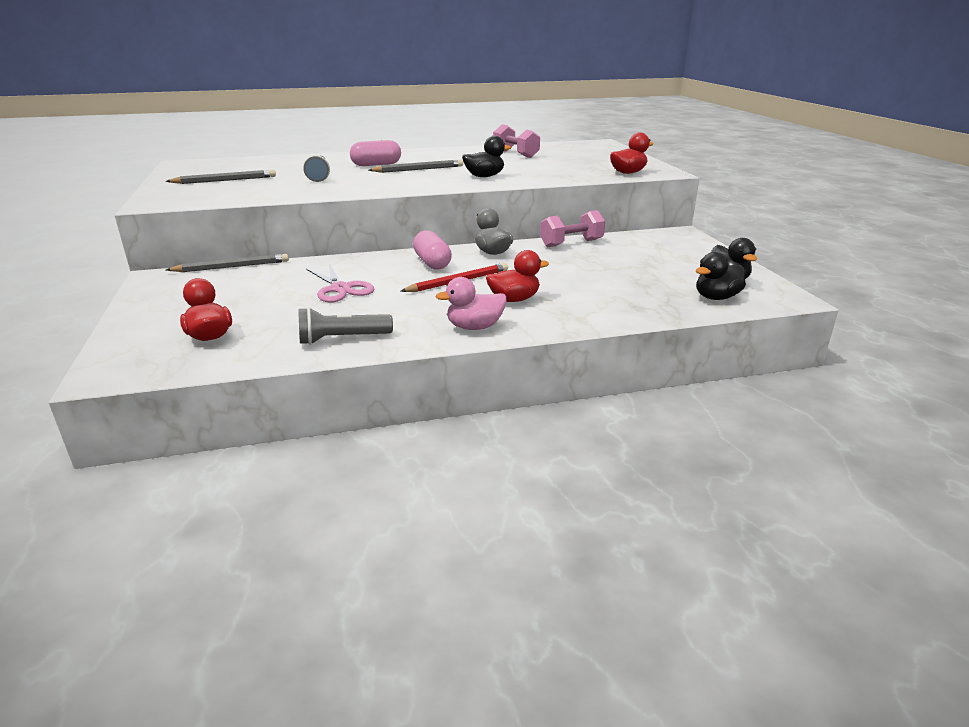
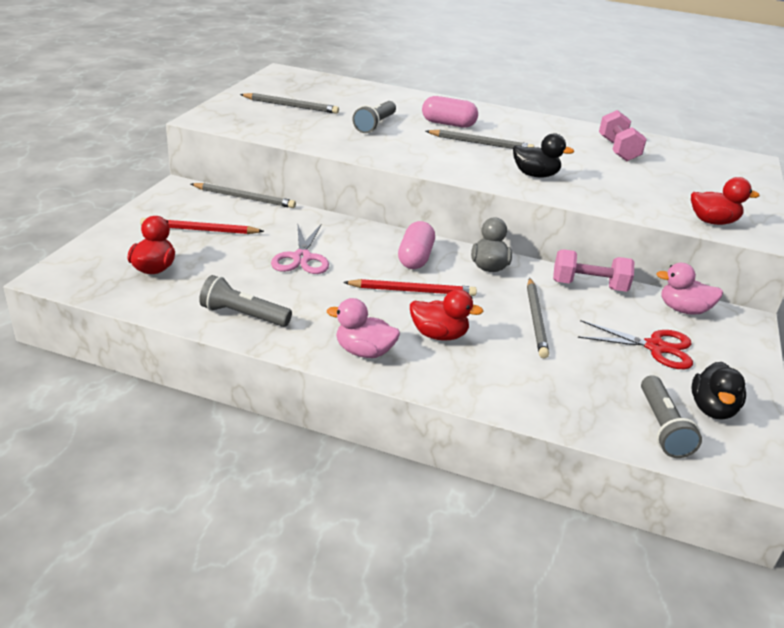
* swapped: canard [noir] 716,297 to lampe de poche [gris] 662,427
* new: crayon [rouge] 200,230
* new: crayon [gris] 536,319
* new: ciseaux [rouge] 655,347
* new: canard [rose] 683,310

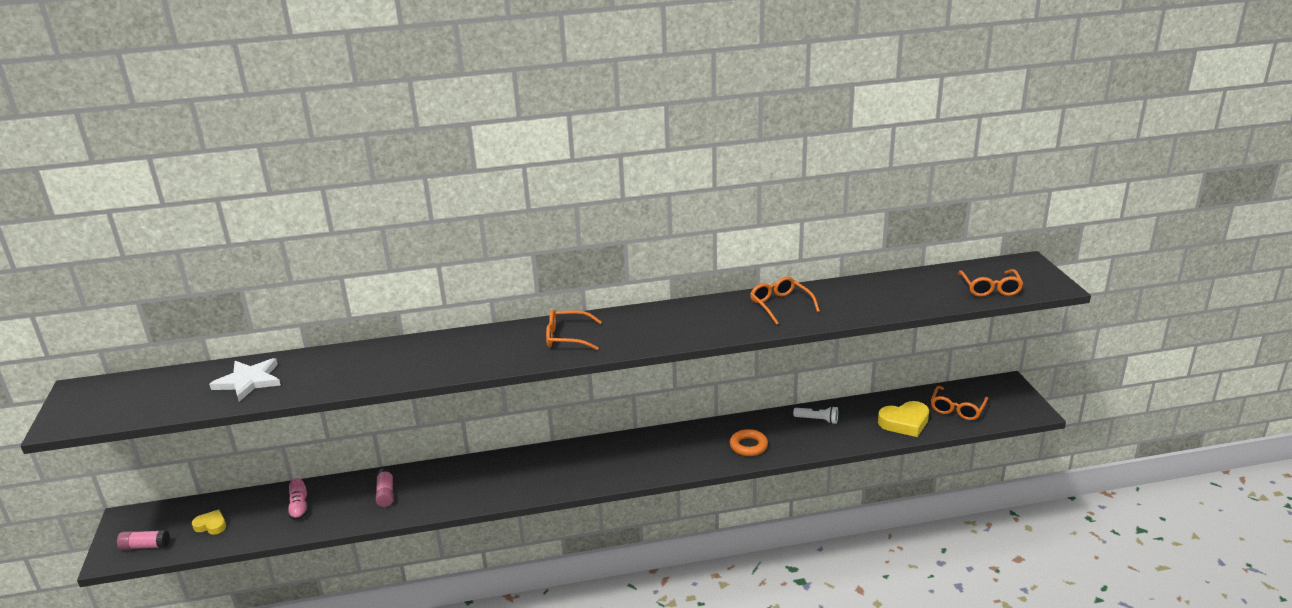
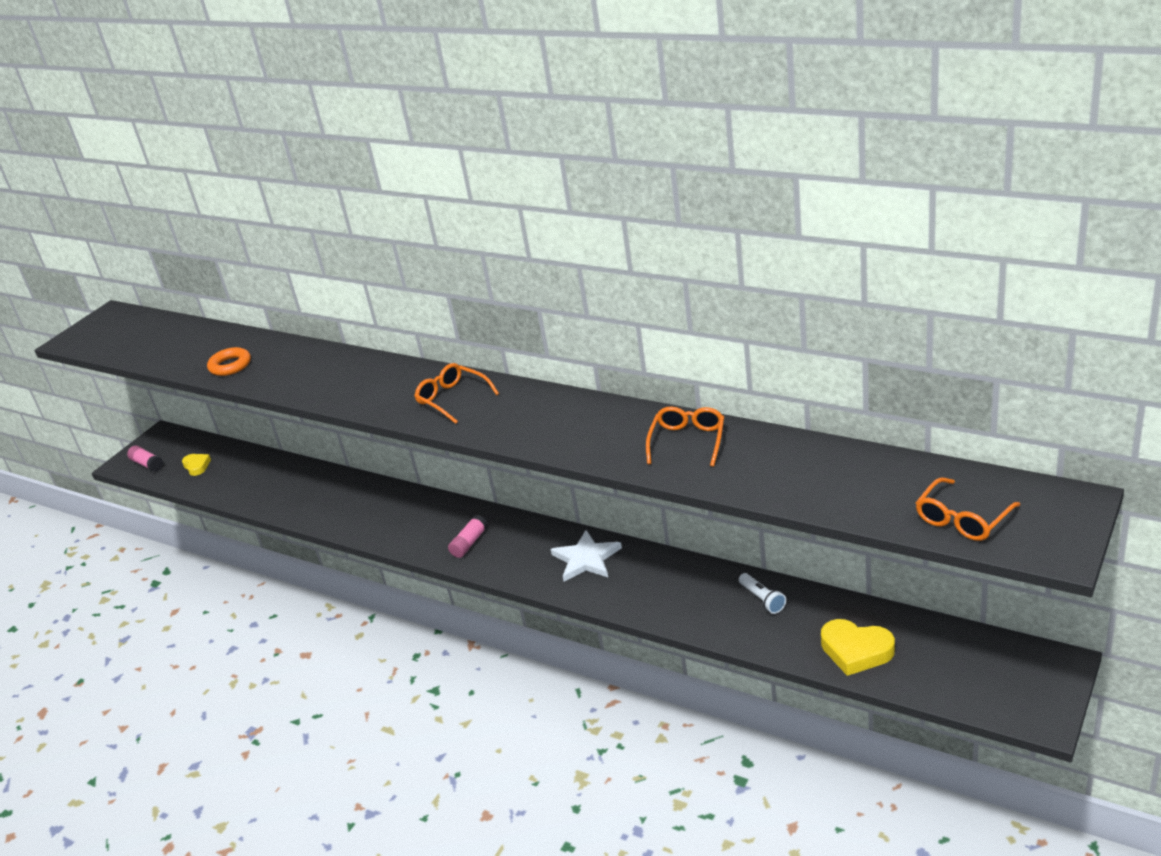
* shifted: étoile [blanc] 249,381 to 586,559
* gone: chaussure [rose] 299,508
* shifted: bâton de colle [rose] 386,494 to 469,543
* shifted: anneau [orange] 748,446 to 230,365
* gone: lunettes [orange] 957,409

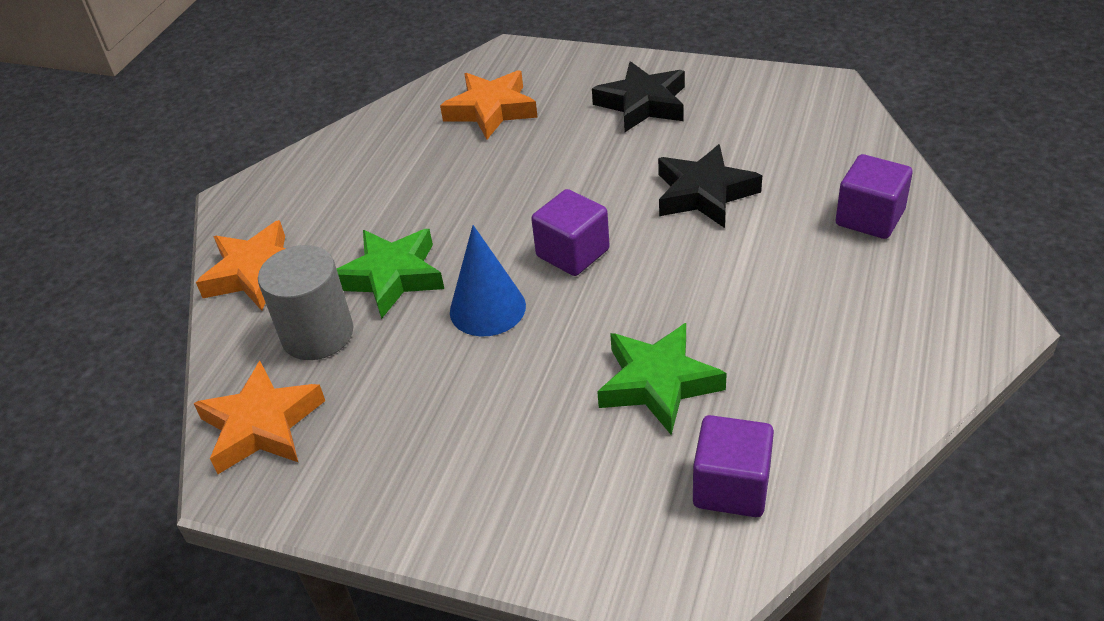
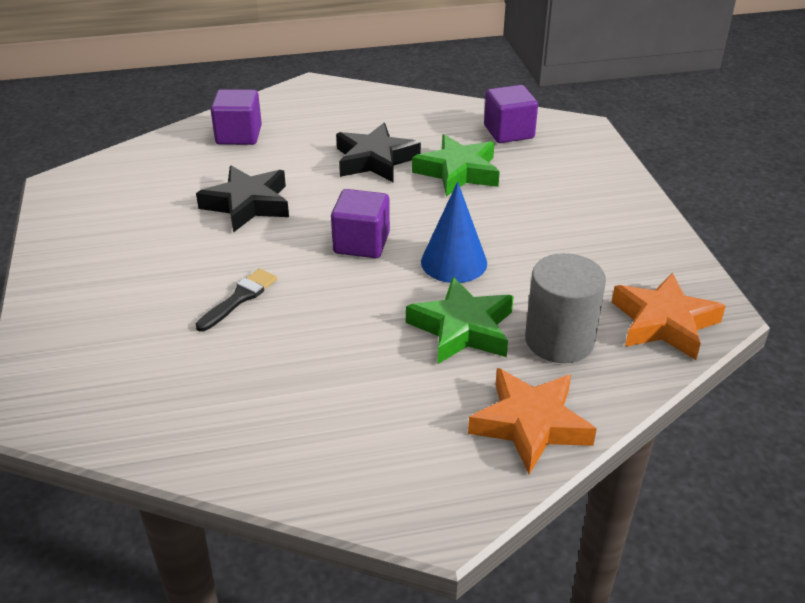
* gone: étoile [orange] 491,110
* shifted: étoile [noir] 642,104 to 375,160
* new: pinceau [noir] 239,298

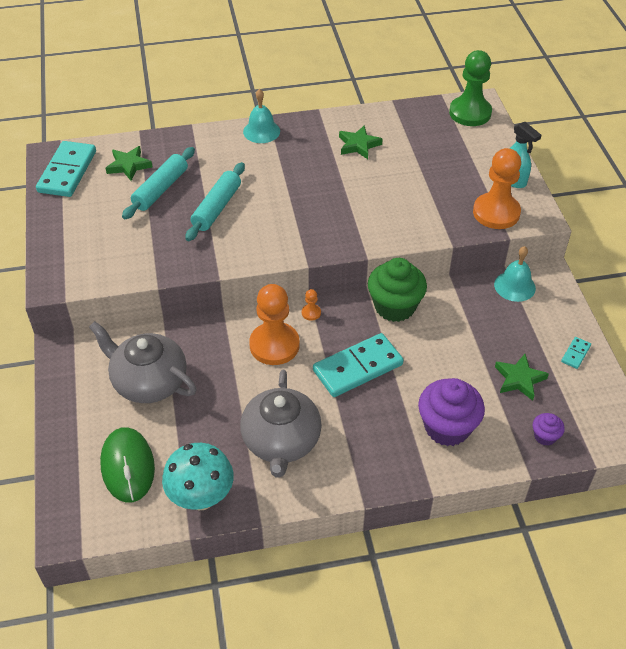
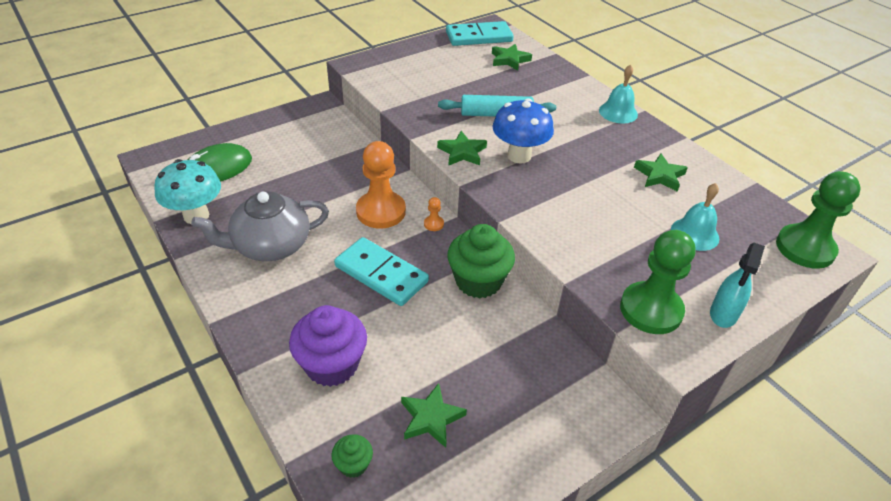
* gone: théière [gris] 149,382
* gone: rouleau à pâtisserie [turquoise] 160,189
* repainted: pion [orange] 496,213 to pion [vert] 651,310
* shifted: cloche [turquoise] 514,286 to 694,234
* repainted: muffin [violet] 545,436 to muffin [vert] 353,464
* gone: domino [turquoise] 575,354
* new: étoile [vert] 462,152
* new: champignon [bleu] 519,156

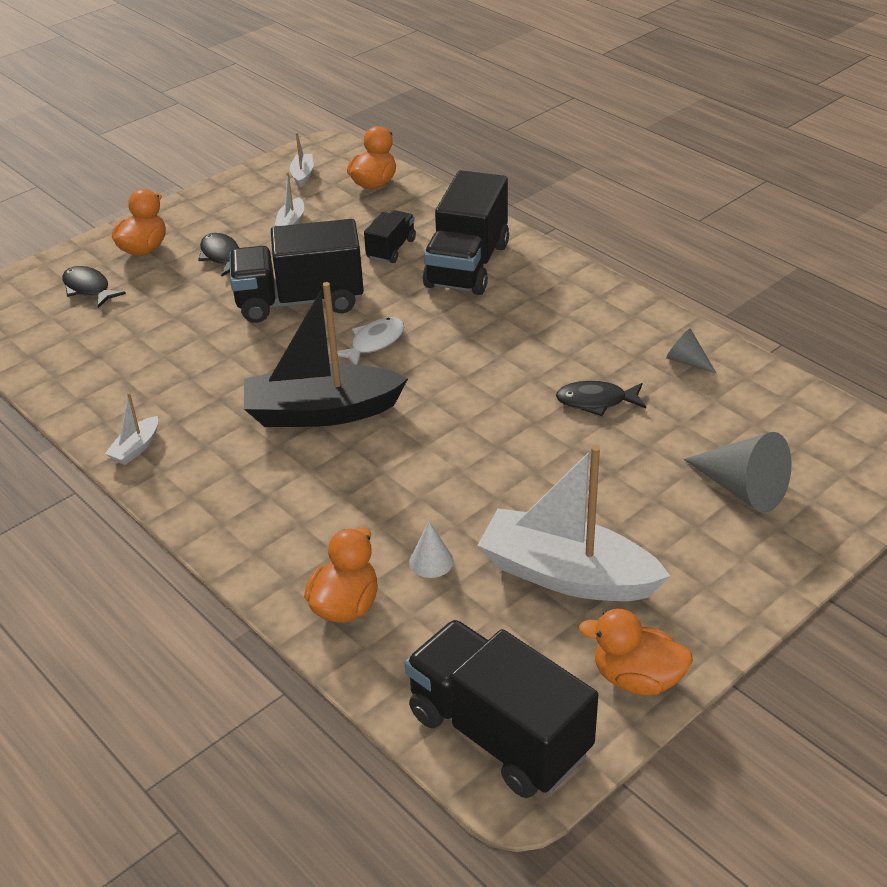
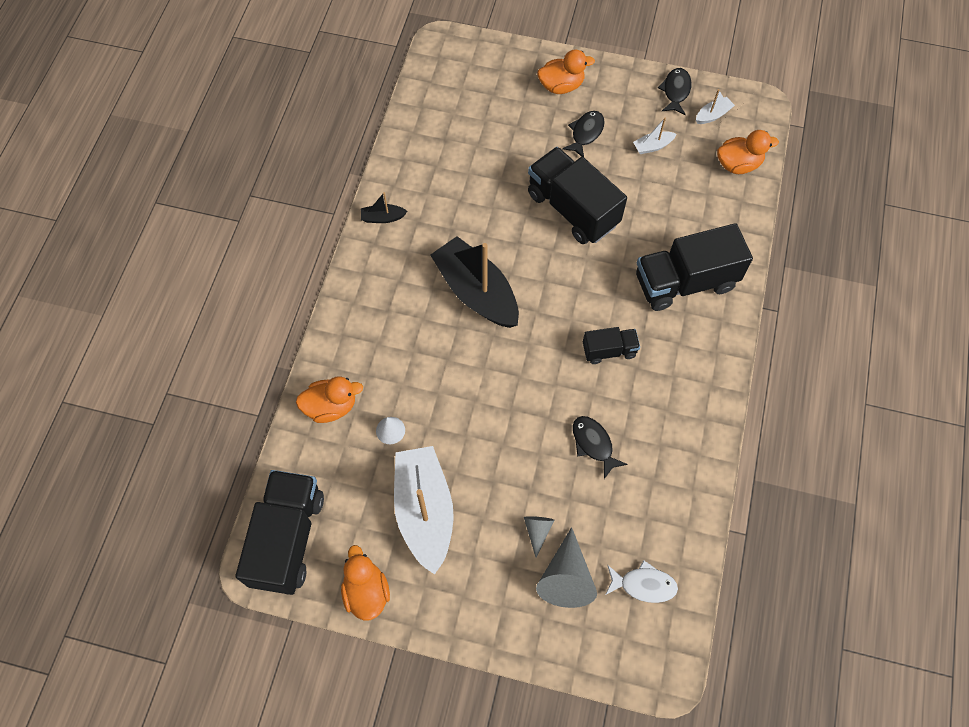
* shifted: poisson [noir] 88,288 to 675,91
* repainted: bateau [blanc] 136,448 to bateau [noir] 383,218
* shifted: poisson [blanc] 374,343 to 643,585
* shifted: camion [noir] 391,249 to 609,350
* shifted: cône [gris] 687,361 to 537,531

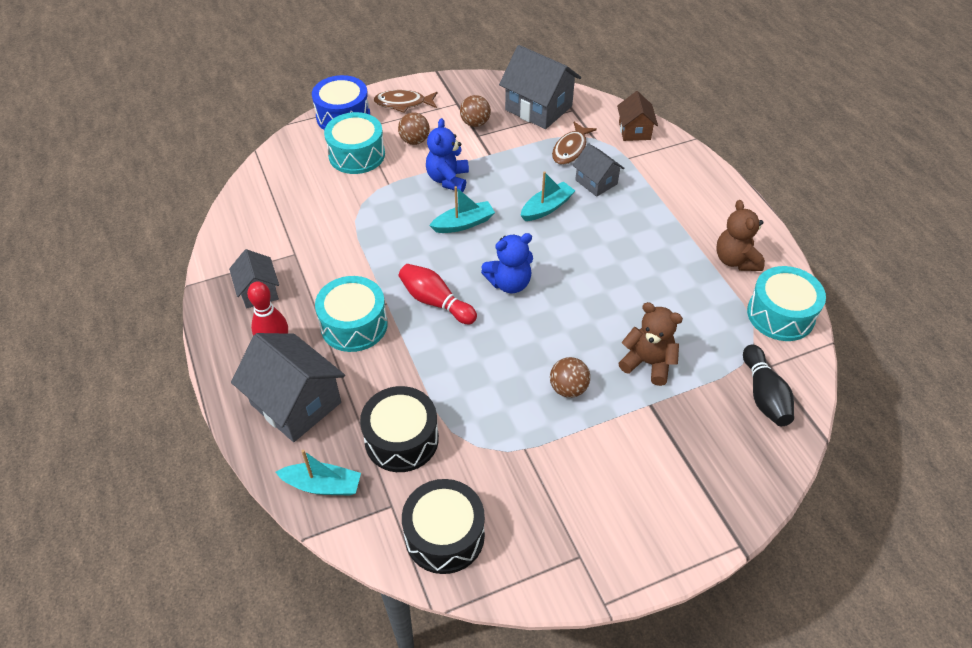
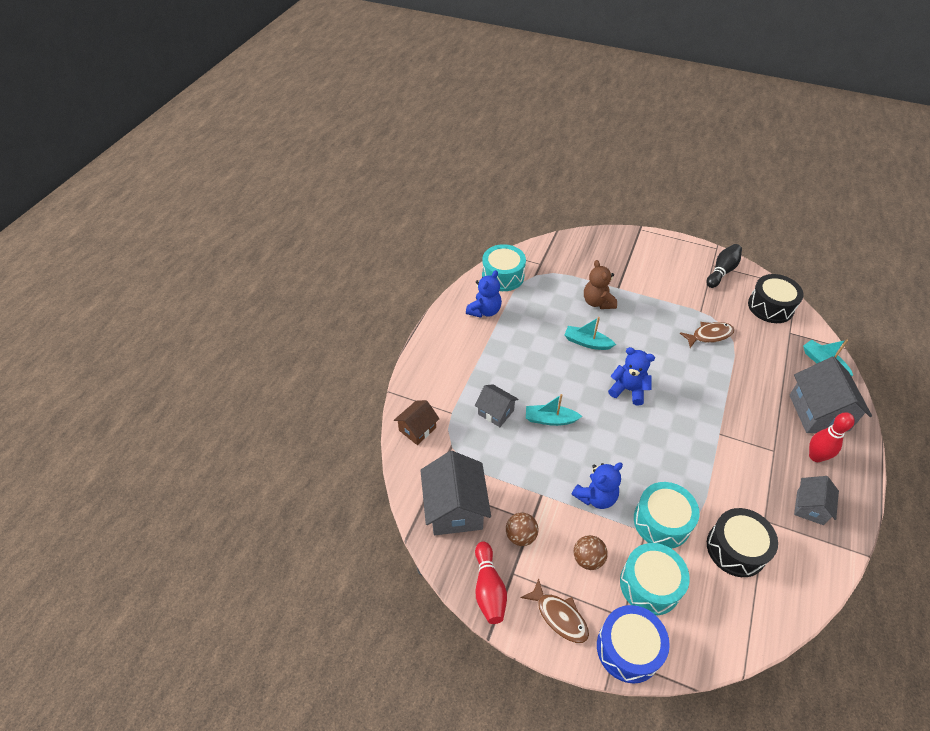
* shifted: tambour [turquoise] 354,325 to 662,521
* shifted: tambour [noir] 401,439 to 736,549
* shifted: quille [rouge] 435,302 to 488,588
* shifted: bateau [turquoise] 463,223 to 587,342
* gone: balle [marron] 568,388
* shifted: poisson [marron] 571,149 to 709,335
* rotated: maison [gris] 596,182 = 496,412 60 degrees counterclockwise
* repainted: ours en peluche [marron] 735,260 to ours en peluche [bleu] 484,311
* shifted: quille [noir] 764,395 to 722,271

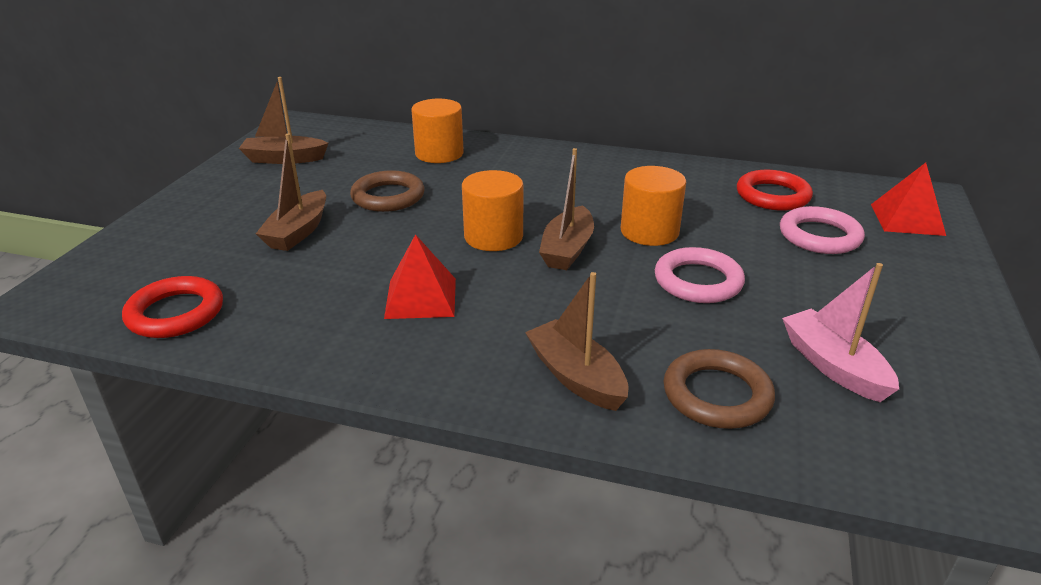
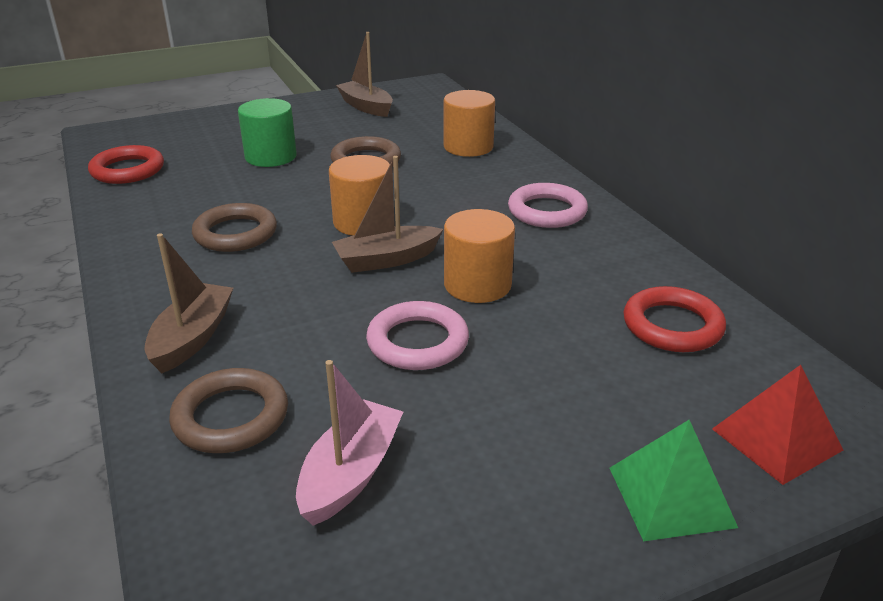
* swapped: bateau [marron] 298,232 to cylindre [vert] 271,157
* swapped: pyramide [rouge] 421,298 to anneau [marron] 235,233
* shifted: anneau [rose] 819,236 to 547,211
* new: pyramide [vert] 671,496

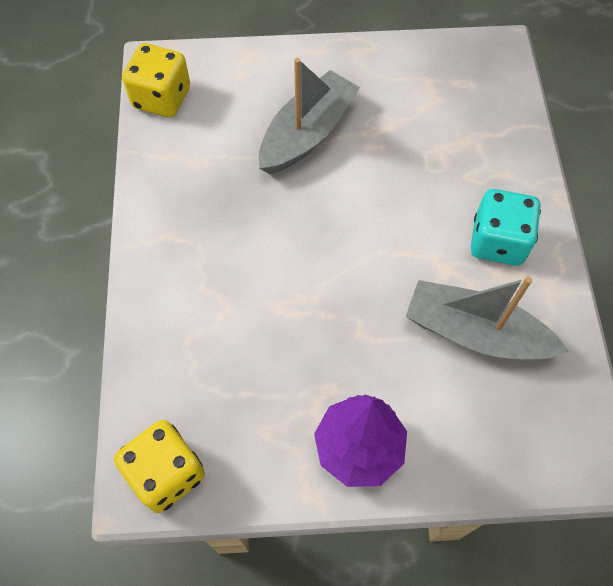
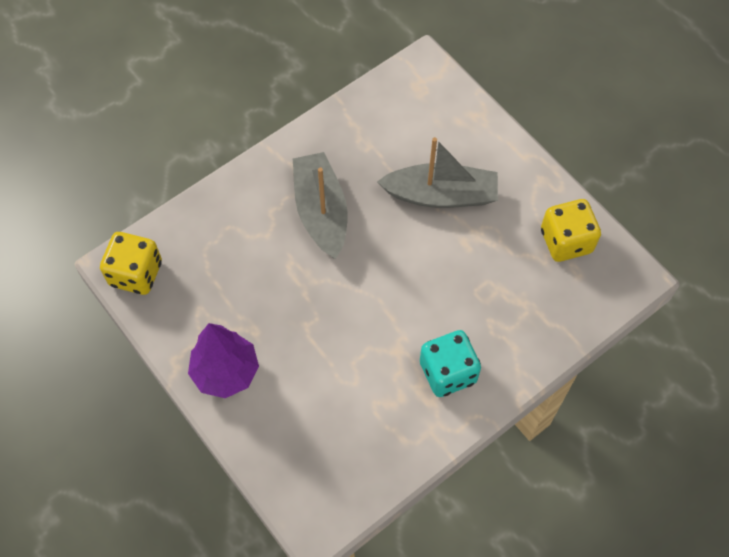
* shifted: dé [jaune] 161,98 to 566,241
* shifted: bateau [gris] 475,333 to 321,212

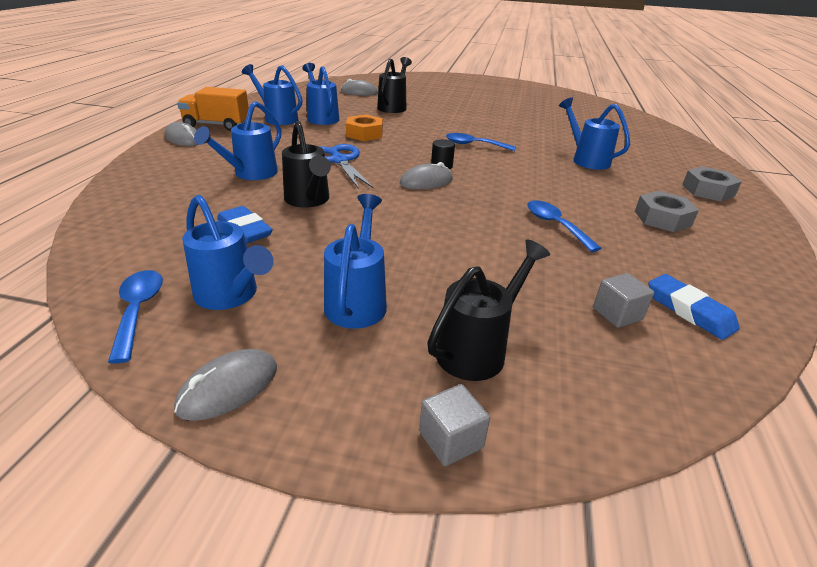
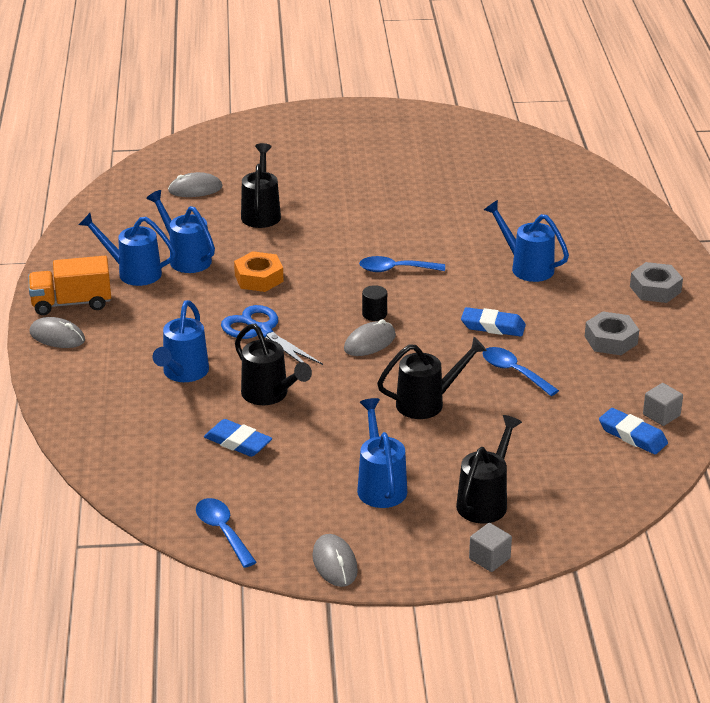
* rotated: souris [gris] 228,388 = 334,563 45 degrees counterclockwise
* gone: arrosoir [bleu] 230,296
* shifted: cube [gris] 617,314 to 661,415
* new: arrosoir [noir] 427,403
* new: gomme [bleu] 493,326

